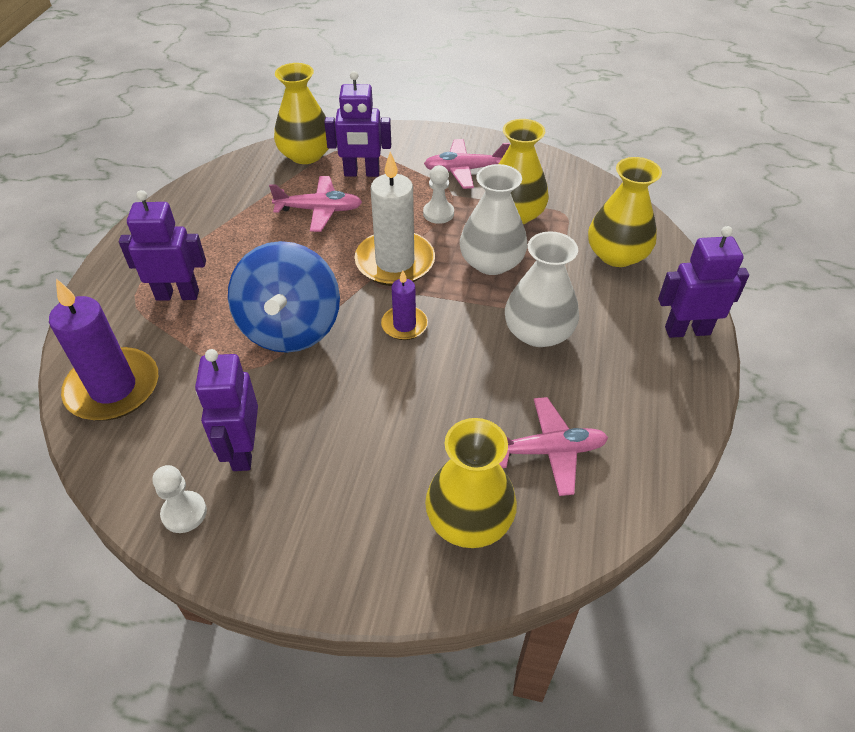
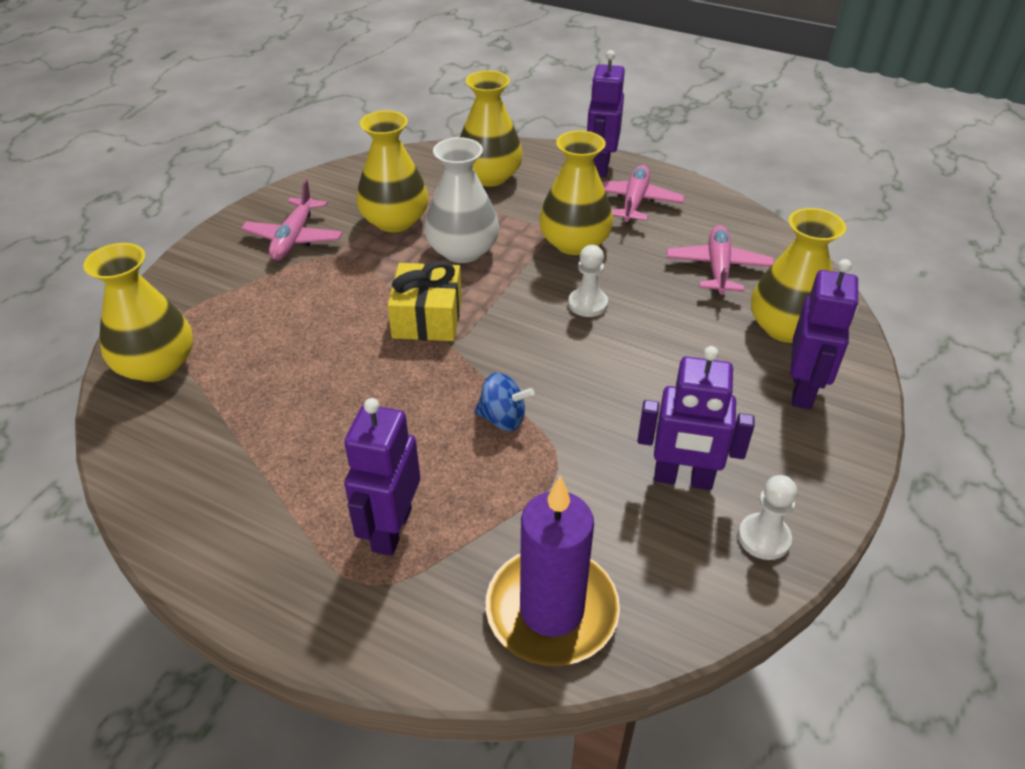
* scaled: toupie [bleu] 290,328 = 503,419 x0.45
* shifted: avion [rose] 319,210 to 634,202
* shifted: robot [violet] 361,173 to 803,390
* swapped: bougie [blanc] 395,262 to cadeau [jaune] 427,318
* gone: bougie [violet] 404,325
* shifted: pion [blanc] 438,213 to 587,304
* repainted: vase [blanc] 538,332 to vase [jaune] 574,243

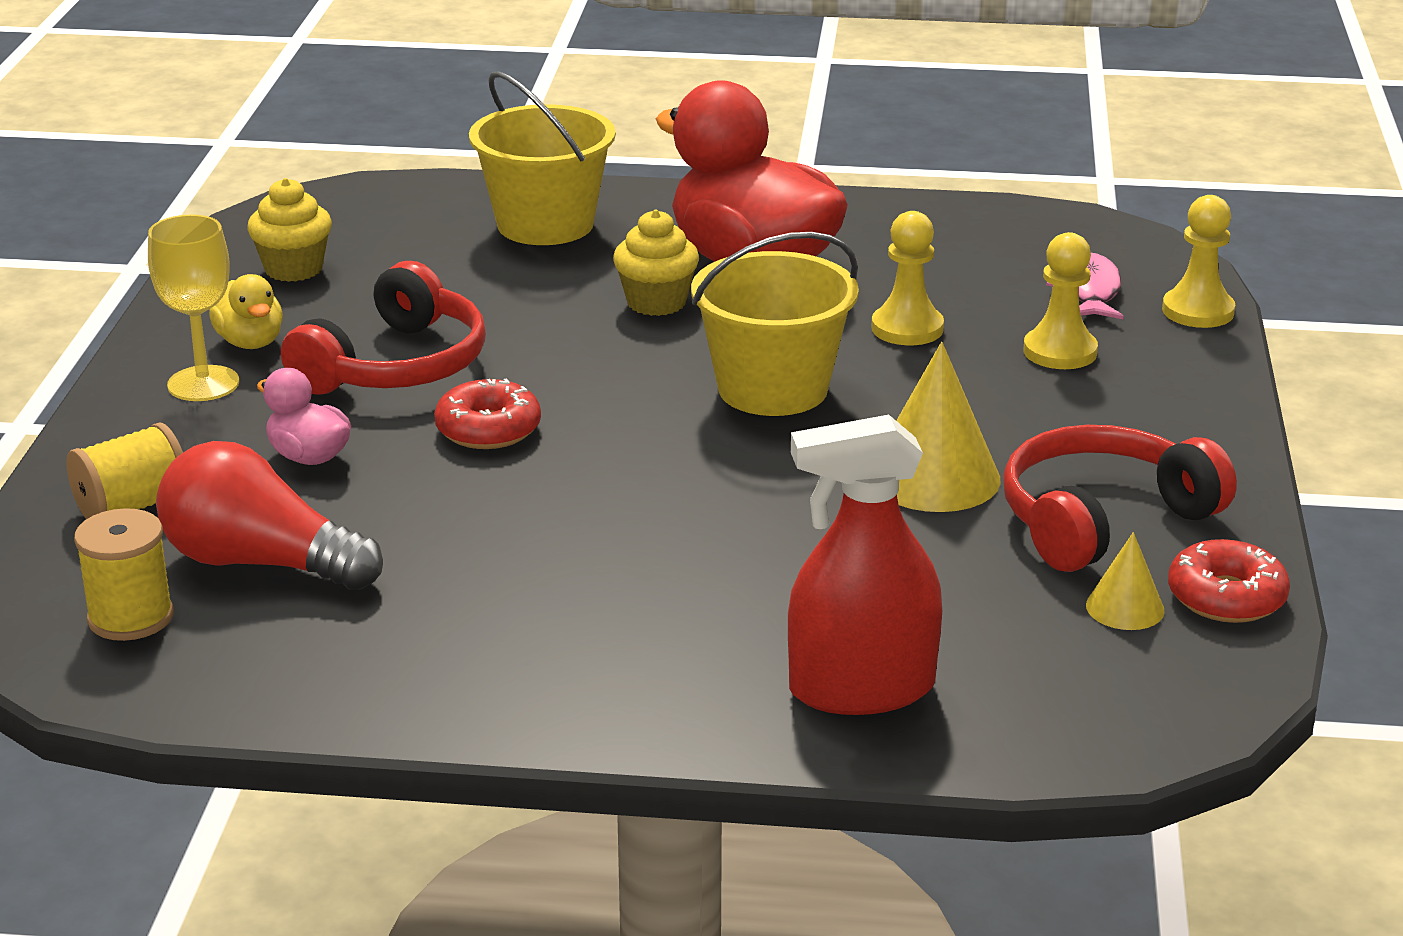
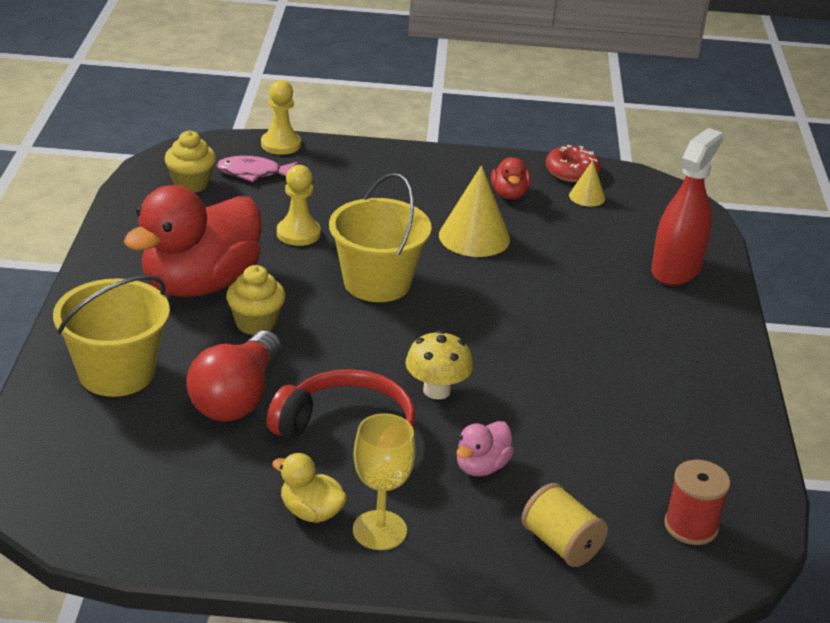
* repainted: bobine [jaune] 130,617 to bobine [rouge] 691,526
* shifted: ampoule [rouge] 260,563 to 237,398
* rotated: canard [jaune] 250,342 = 311,512 120 degrees counterclockwise
* shifted: muffin [jaune] 293,269 to 191,184
* swapped: beignet [rouge] 488,429 to champignon [jaune] 437,390
* rotated: vaporisateur [rouge] 861,689 = 676,269 135 degrees counterclockwise
* swapped: casque audio [rouge] 1102,520 to canard [rouge] 509,194
* gone: pion [jaune] 1060,352

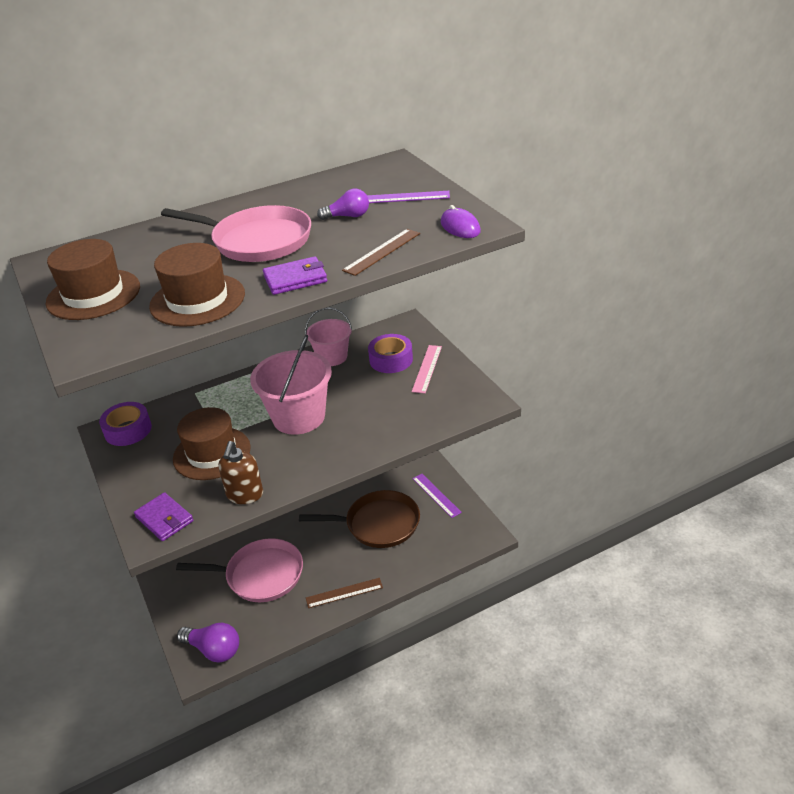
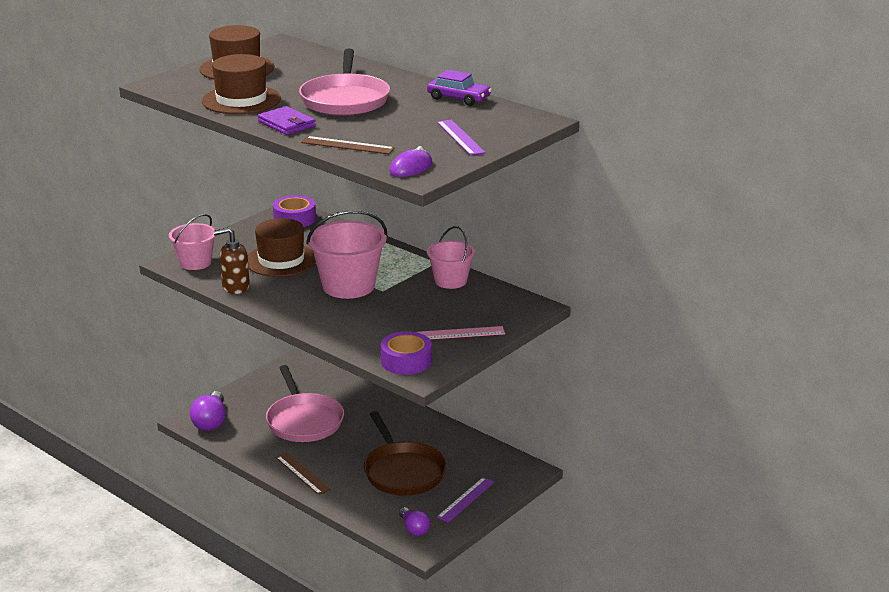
* swapped: portefeuille [violet] 164,519 to seau [rose] 195,262
* shifted: ampoule [violet] 348,216 to 414,529
* shifted: ruban adhésif [violet] 391,360 to 406,361
* new: voiture [violet] 458,98

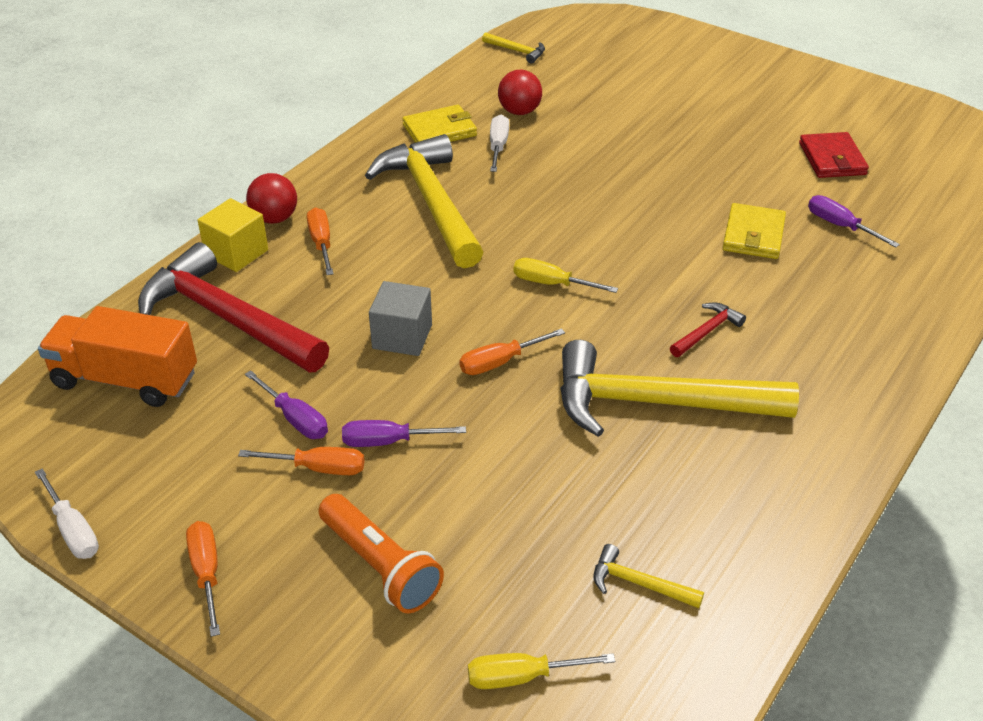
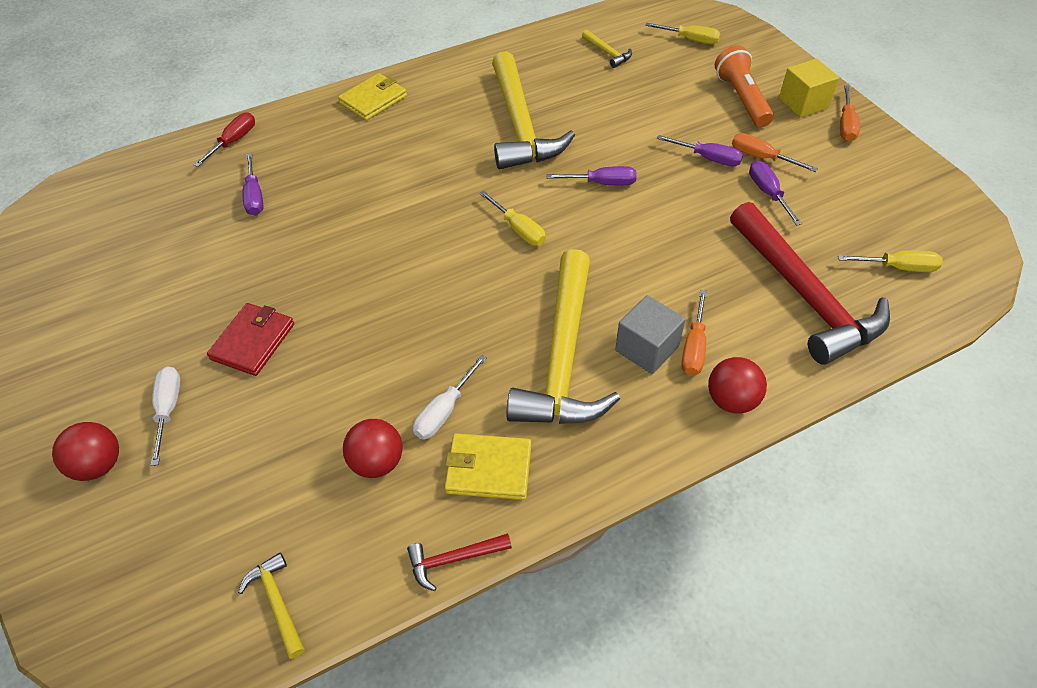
* shifted: tournevis [blanc] 73,531 to 169,409
* swapped: camion [orange] 125,379 to tournevis [jaune] 899,267
* shifted: cube [jaune] 236,253 to 803,103
* shifted: cube [gris] 402,336 to 647,348
* repainted: tournevis [orange] 499,362 to tournevis [violet] 603,183
* rotated: marteau [jaune] 657,403 = 520,125 45 degrees clockwise
* shifted: marteau [rouge] 707,332 to 454,559
* shifted: portefeuille [jaune] 753,235 to 373,100
* shifted: portefeuille [rouge] 832,159 to 253,341
* new: balle [rouge] 99,465
* new: tournevis [rouge] 234,141

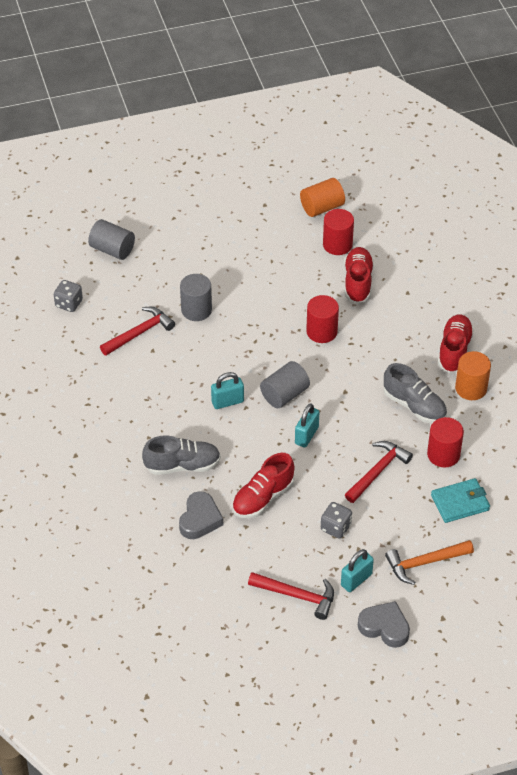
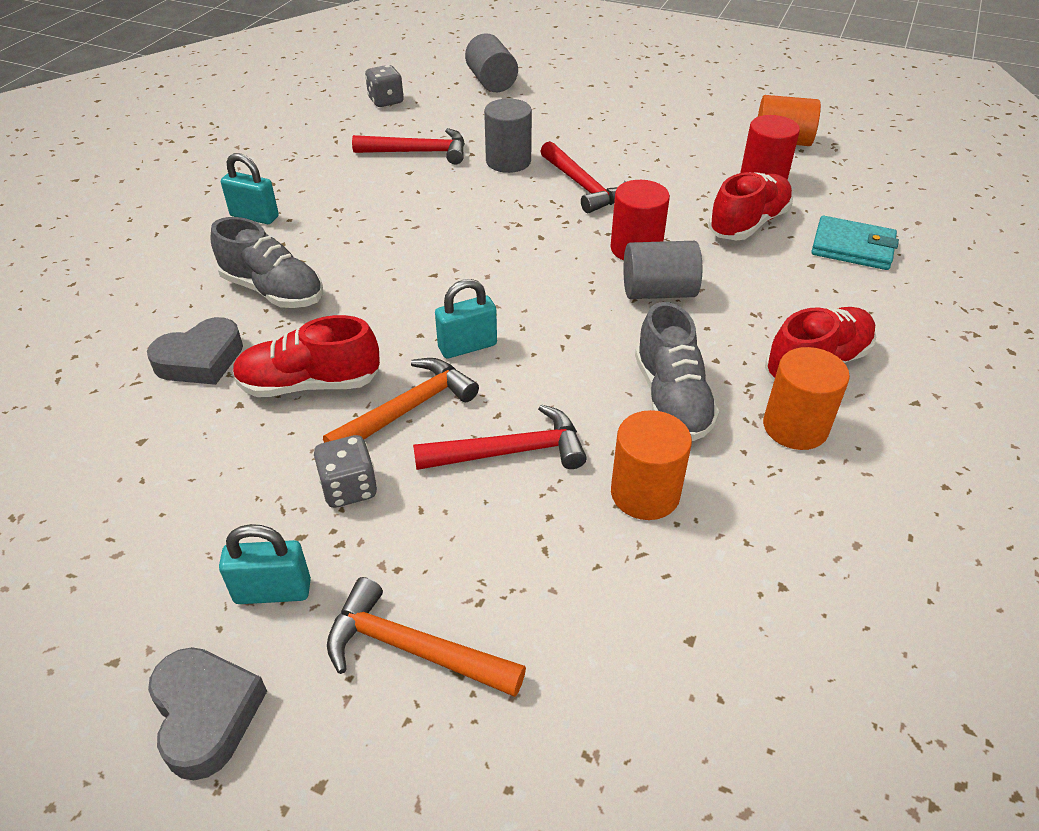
* shifted: cadenas [turquoise] 227,402 to 254,216
* shifted: marteau [rouge] 297,596 to 582,186
* shifted: cylindre [gris] 284,394 to 658,292
* repainted: cylindre [rouge] 443,454 to cylindre [orange] 645,493
* shifted: portefeuille [turquoise] 460,503 to 852,247
* new: marteau [orange] 407,409

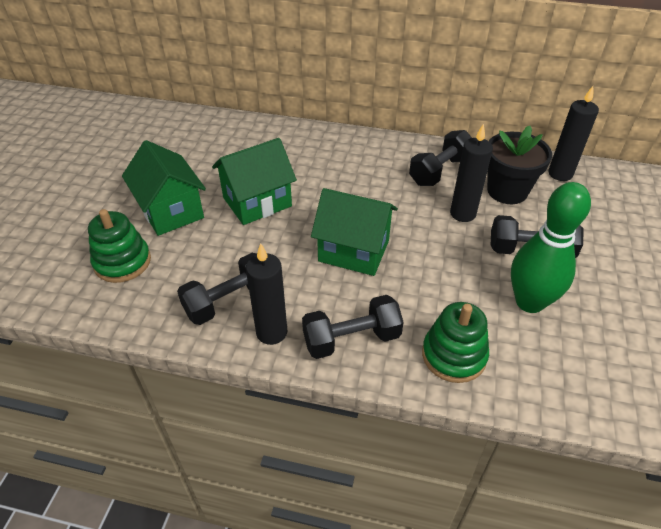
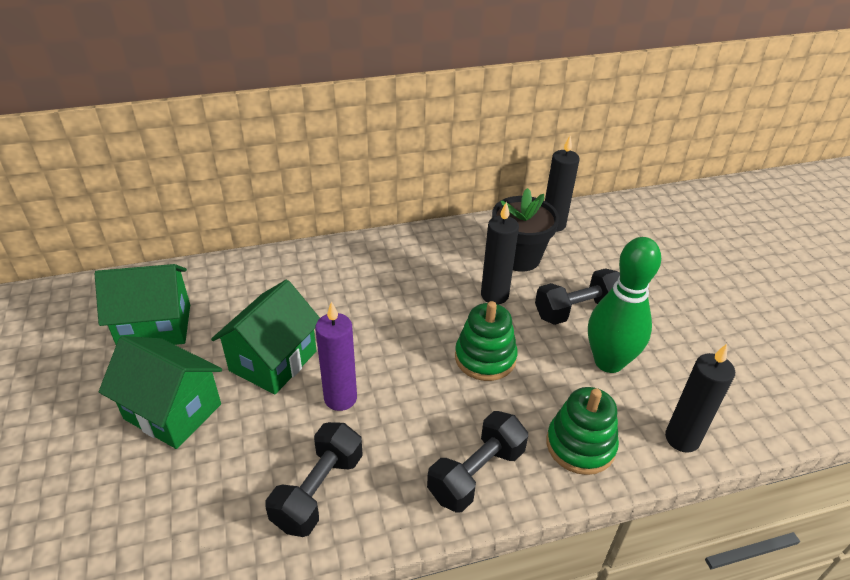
* shifted: jouet à empiler [vert] 122,262 to 485,358
* shifted: bougie [noir] 271,332 to 682,439
* shifted: maison [vert] 353,251 to 155,327
* gone: haltère [noir] 440,171
* new: bougie [violet] 340,398

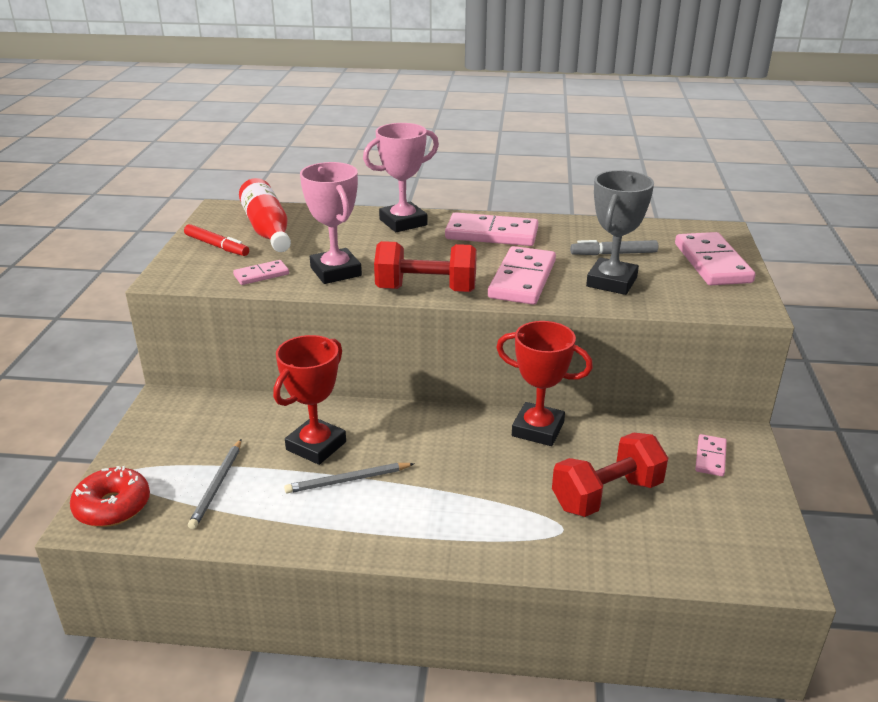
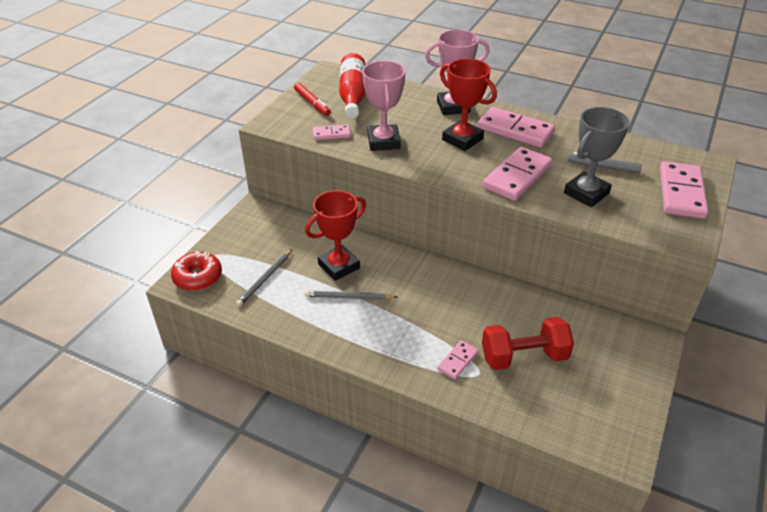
* gone: haltère [rouge] 426,290
* shifted: trophée [rouge] 538,429 to 462,139
* shifted: domino [rose] 710,457 to 457,361

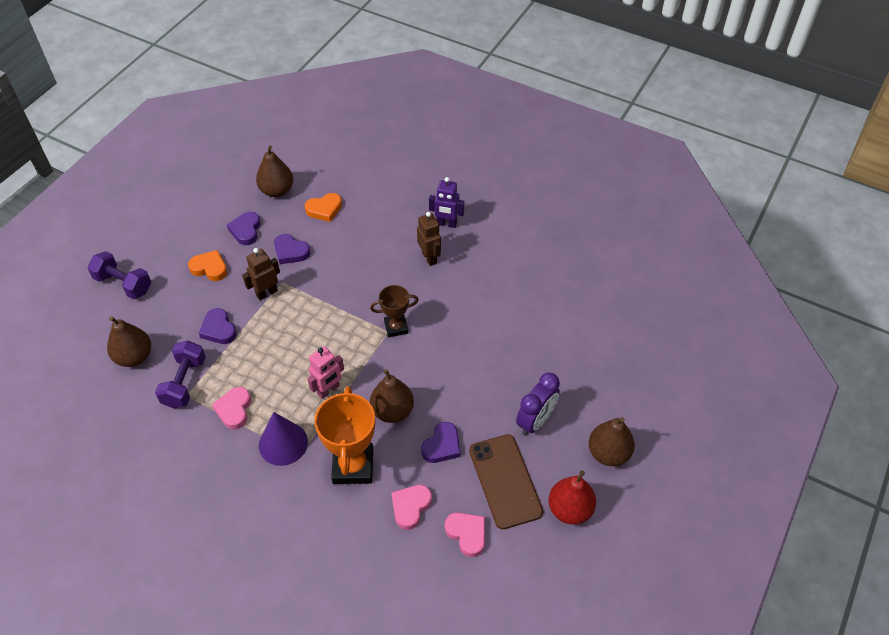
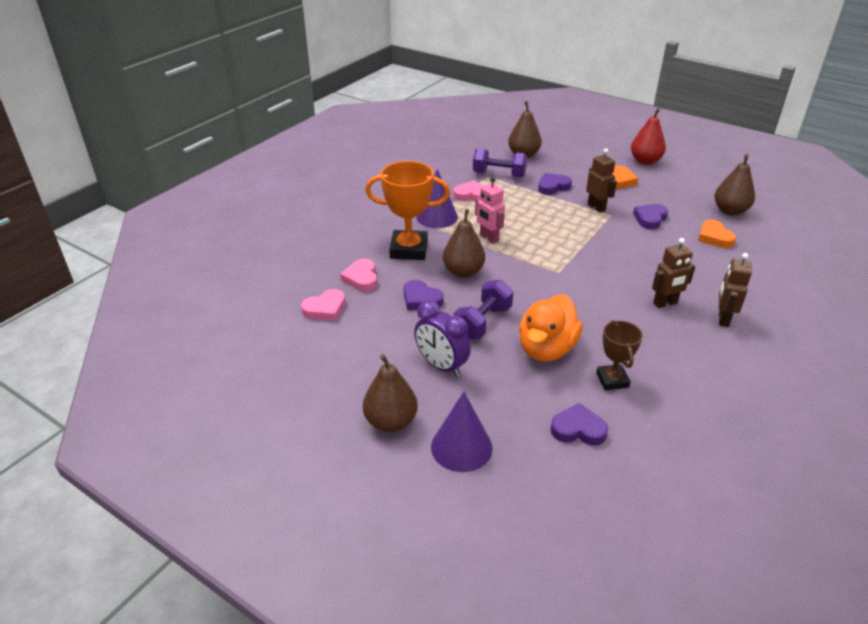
* shifted: haltère [violet] 123,284 to 482,323
* shifted: cœur [violet] 246,230 to 578,429
* shifted: trophée [marron] 396,327 to 612,380
* rotated: cœur [rose] 410,507 = 361,278 135 degrees counterclockwise
* repainted: robot [violet] 446,224 to robot [marron] 723,319
* gone: téléphone [marron] 505,481
* shifted: poire [rouge] 570,509 to 645,161
* new: cône [violet] 461,447
* new: canard [orange] 546,349

